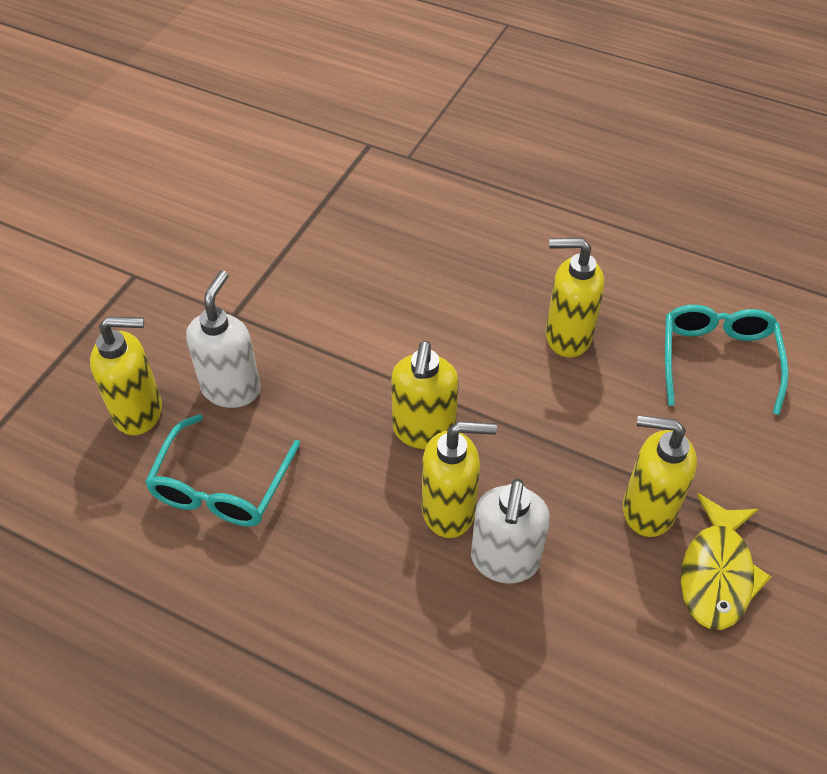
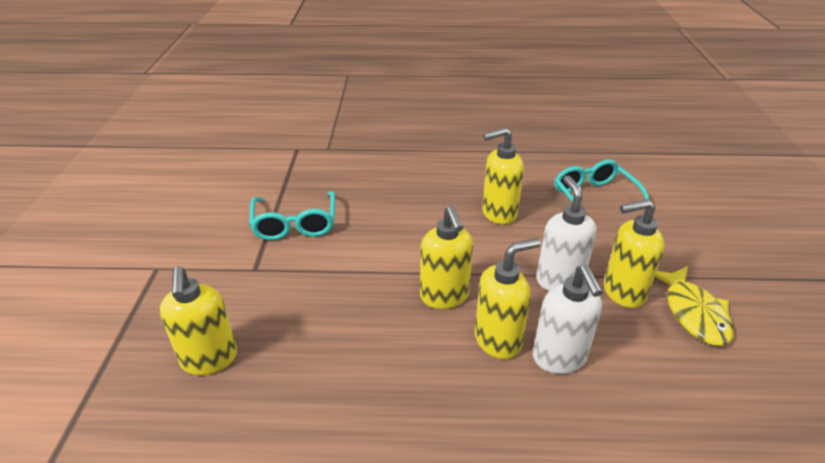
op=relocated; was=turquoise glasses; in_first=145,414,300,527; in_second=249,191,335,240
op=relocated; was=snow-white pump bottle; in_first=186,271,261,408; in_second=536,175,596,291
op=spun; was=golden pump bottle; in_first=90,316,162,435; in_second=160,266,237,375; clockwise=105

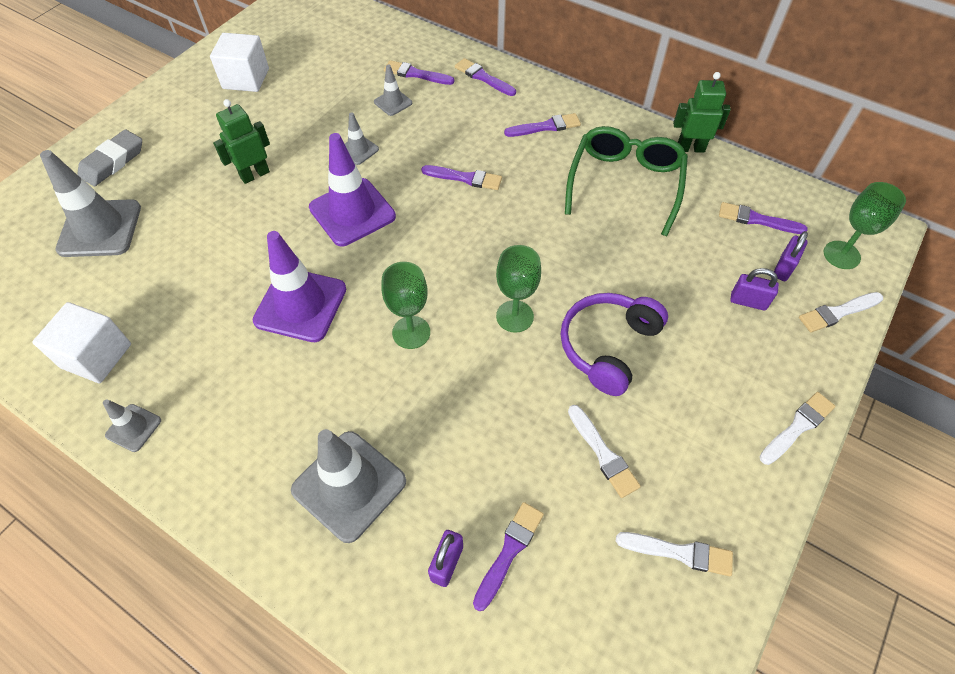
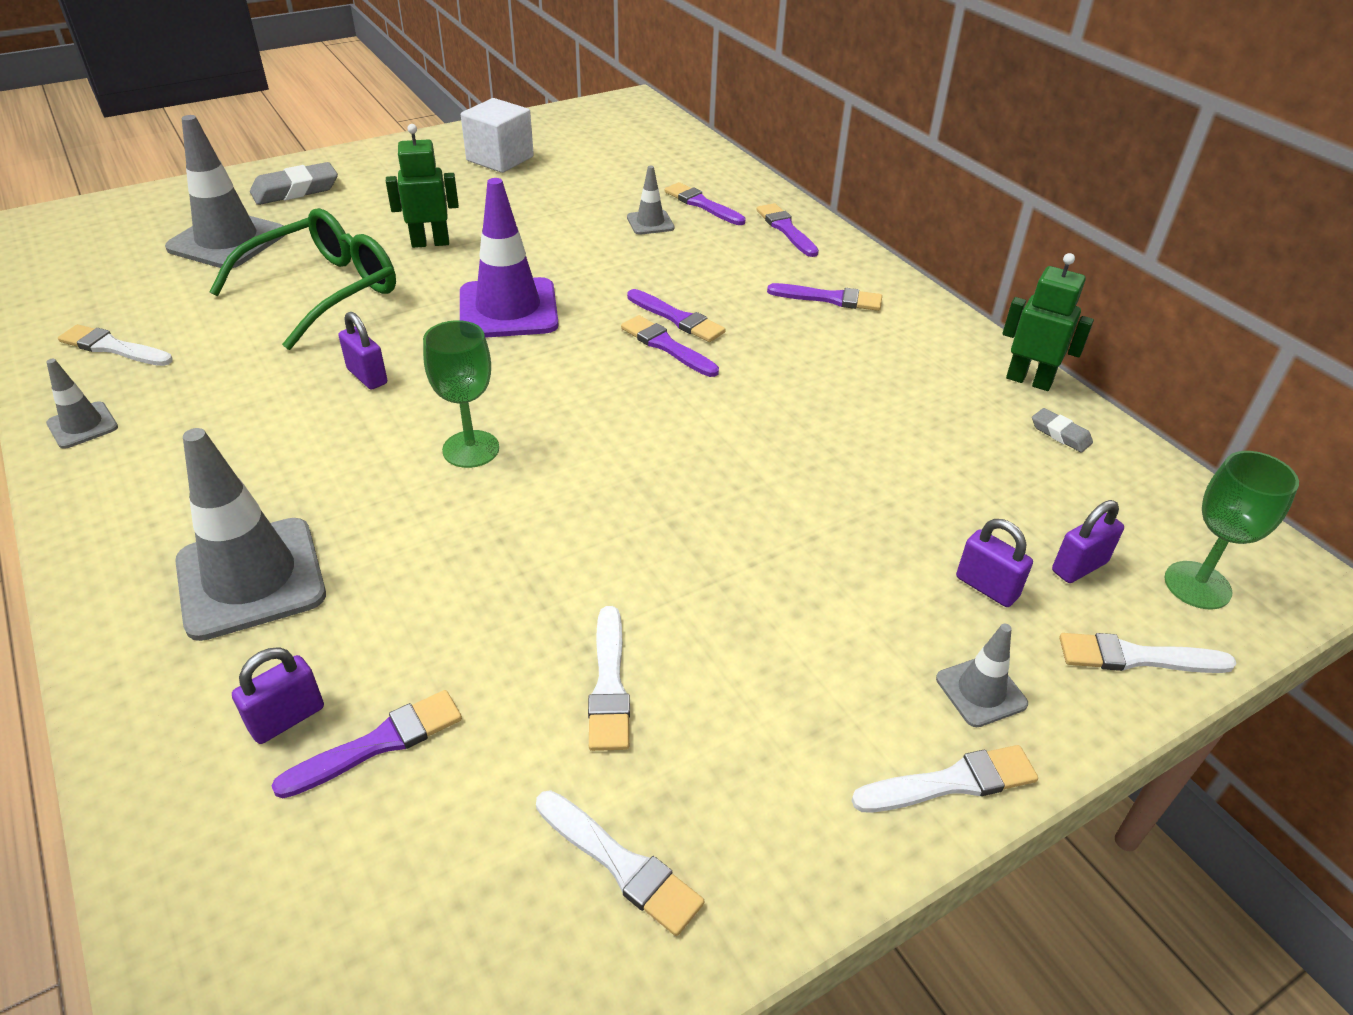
op=missing; was=leaf-green wine glass; in_first=496,245,541,333
op=missing; was=purple headset; in_first=561,293,668,396
op=appeared; now=gray gum eraser; in_second=1032,408,1093,452
op=relocated; was=gray road cone; in_first=345,112,379,165; in_second=936,623,1028,727
op=relocated; was=leaf-green glasses; in_first=565,126,688,236; in_second=209,208,396,350
op=relocated; was=purple brush; in_first=719,202,808,234; in_second=621,315,719,377
op=exchanged; was=snow-white block; now=snow-white brush; in_first=32,302,131,383; in_second=58,324,173,366
op=exchanged; was=purple road cone; now=purple lock; in_first=252,231,346,342; in_second=338,312,387,390

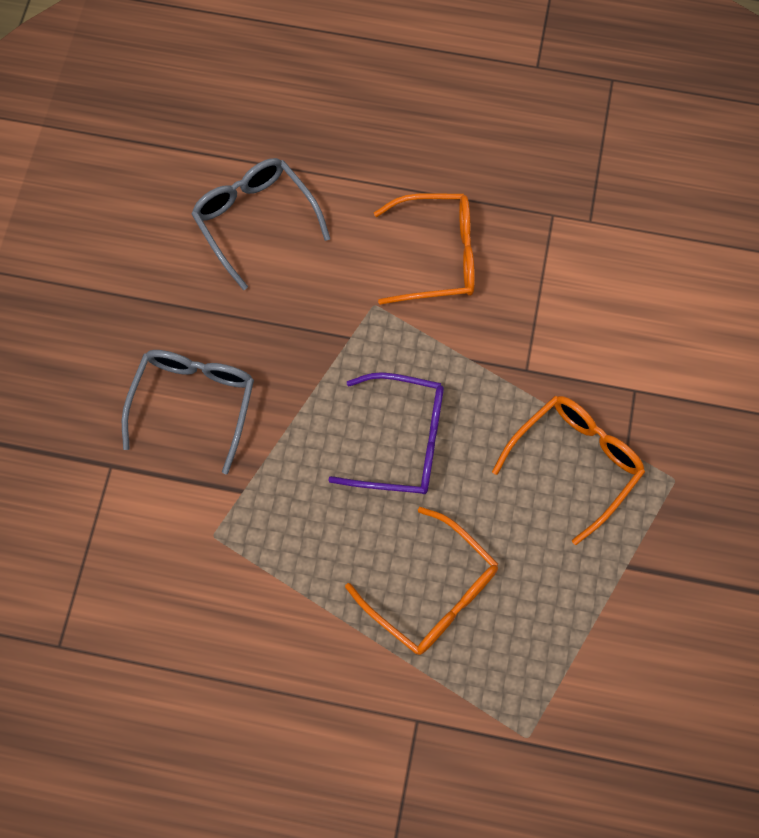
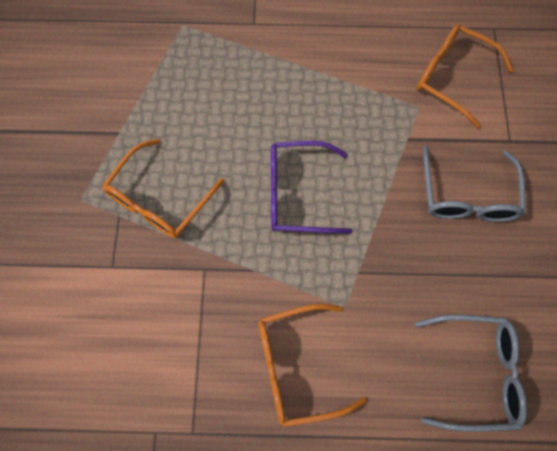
op=relocated; was=bright orange glasses; in_first=345,507,498,655; in_second=417,24,514,129
op=spun; was=gray glasses; in_first=191,158,330,290; in_second=415,314,527,432; clockwise=-45

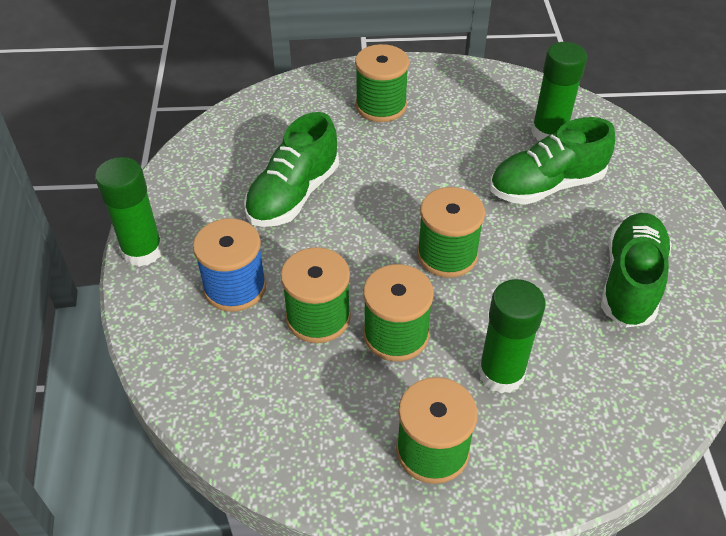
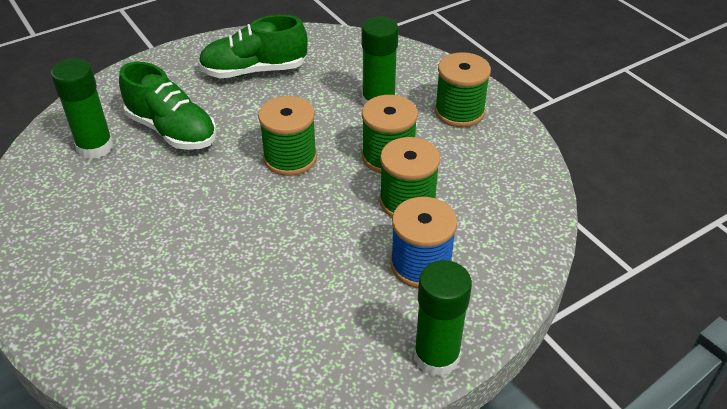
op=missing; was=leaf-green shoe; in_first=244,112,339,227
op=missing; was=leaf-green bobbin; in_first=355,44,409,122

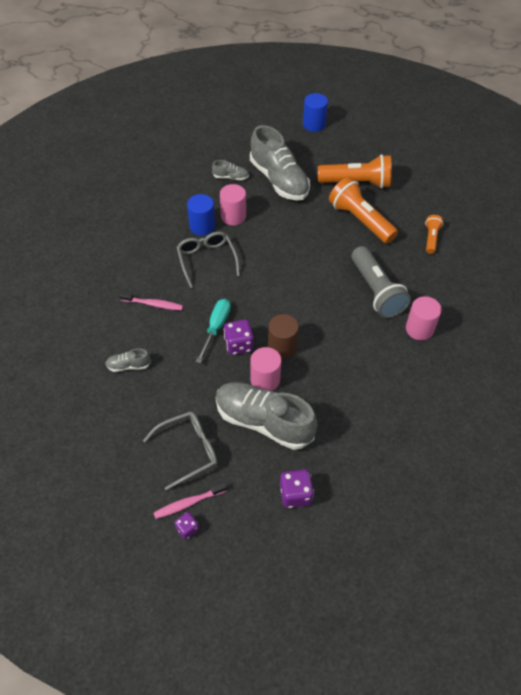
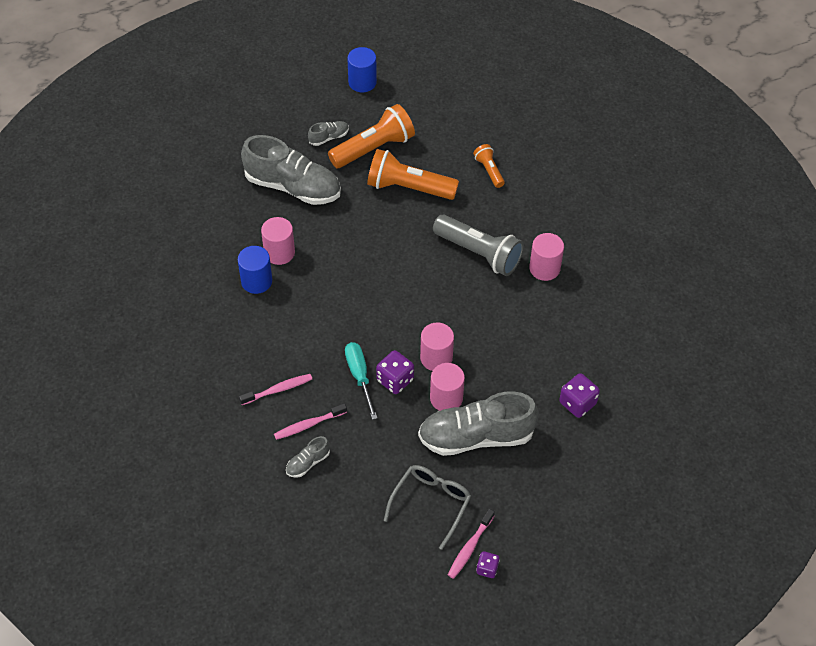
op=missing; was=gray glasses; in_first=176,232,240,288
op=appeared; now=rosy toothbrush; in_second=274,403,347,440
op=relocated; was=gray shoe; in_first=212,160,249,181; in_second=308,121,349,146
op=relocated; was=purple dice; in_first=280,469,314,508; in_second=559,373,600,418
op=relocated; was=cobalt cylinder; in_first=303,93,328,132; in_second=347,47,377,92
op=colour; was=russet cylinder; now=rosy cylinder; in_first=268,314,299,359; in_second=420,322,454,371

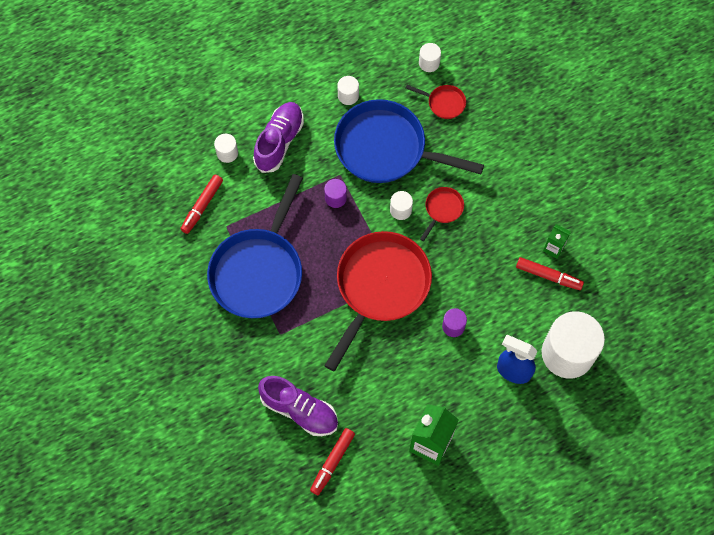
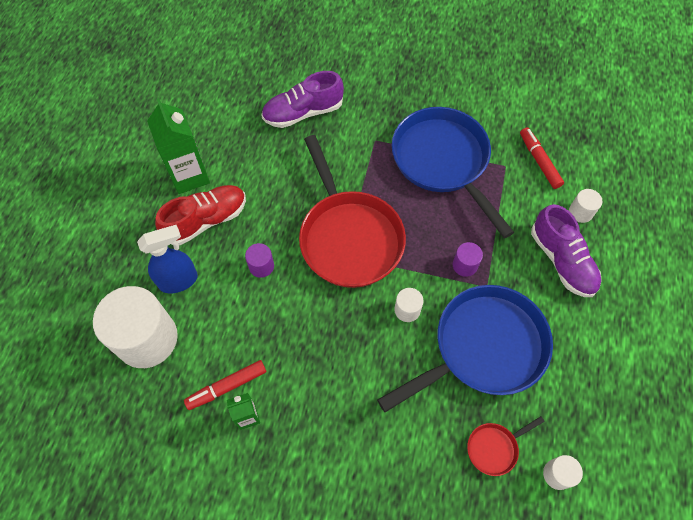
op=missing; was=scarlet marker pen; in_first=310,428,355,495
op=missing; was=snow-white cylinder; in_first=337,76,359,105
op=missing; was=scarlet frying pan; in_first=420,187,464,241
op=appeared; now=scarlet shoe; in_second=155,185,246,245

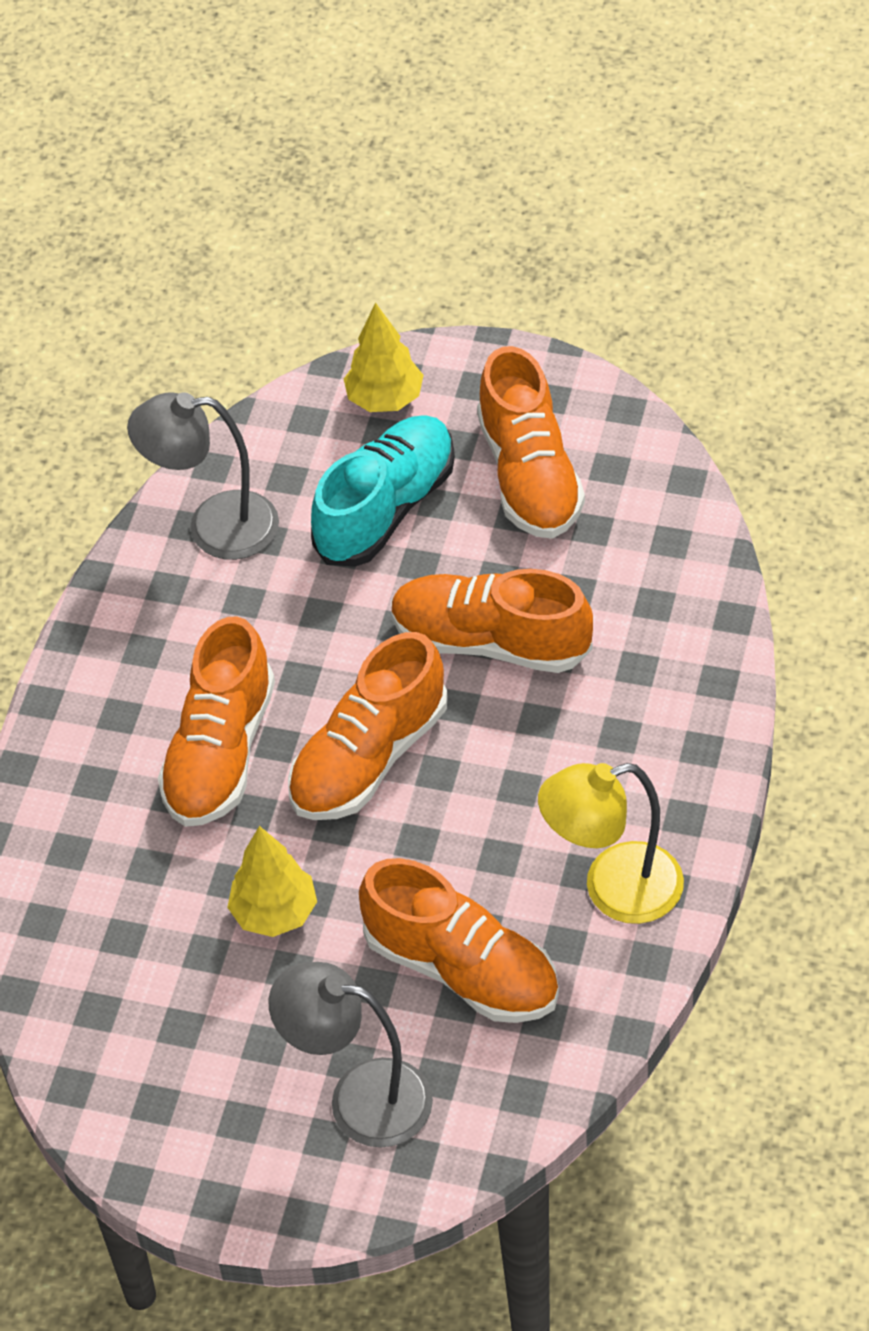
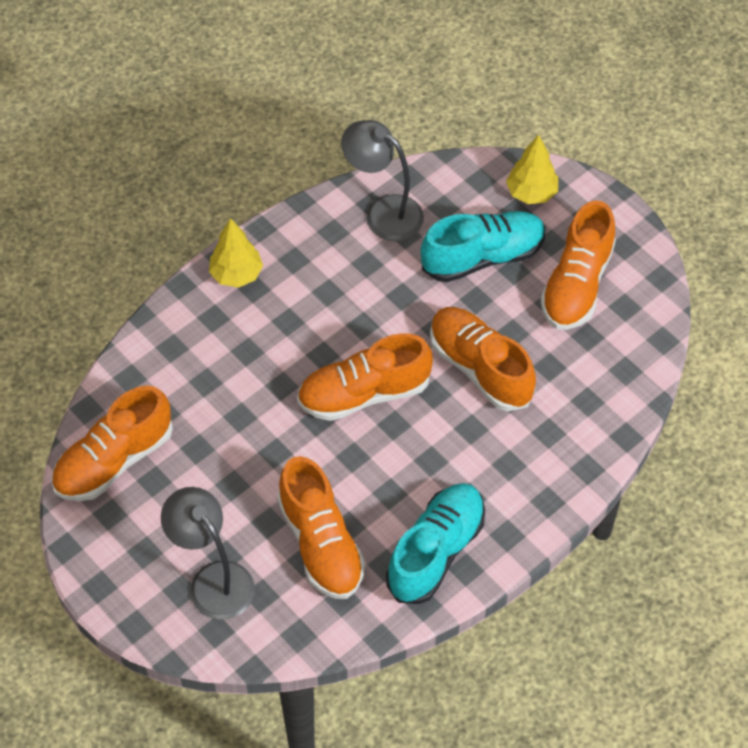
op=relocated; was=bright orange shoe; in_first=158,616,275,827; in_second=51,385,173,501
op=relocated; was=golden toy tree; in_first=227,826,317,937; in_second=209,218,263,288
op=exchanged; was=golden desk lamp; now=turquoise shoe; in_first=538,763,684,924; in_second=386,483,485,604

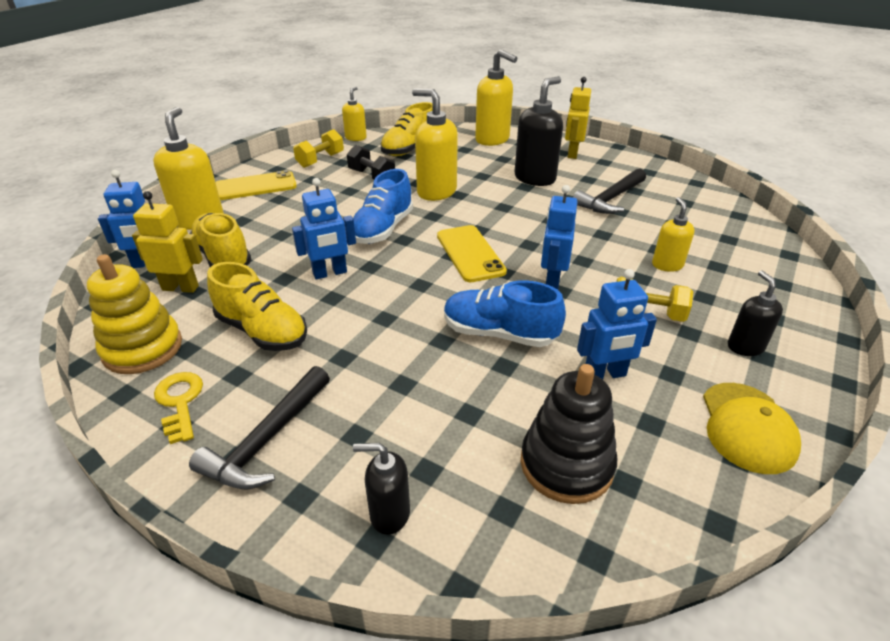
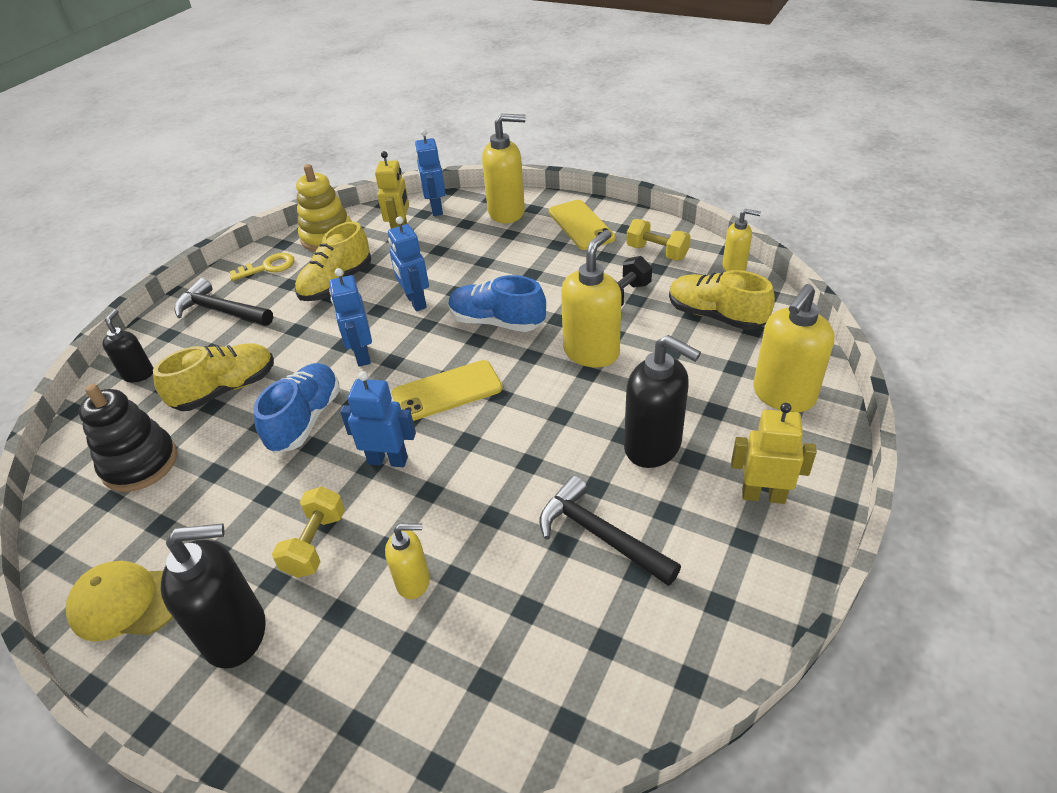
op=relocated; was=golden shoe; in_first=190,213,252,267; in_second=153,343,274,411
op=relocated; was=cobalt robot figure; in_first=577,269,657,379; in_second=329,268,372,367
op=size; was=ebony pump bottle; in_first=728,270,783,356; in_second=161,523,265,669; ratio=1.76

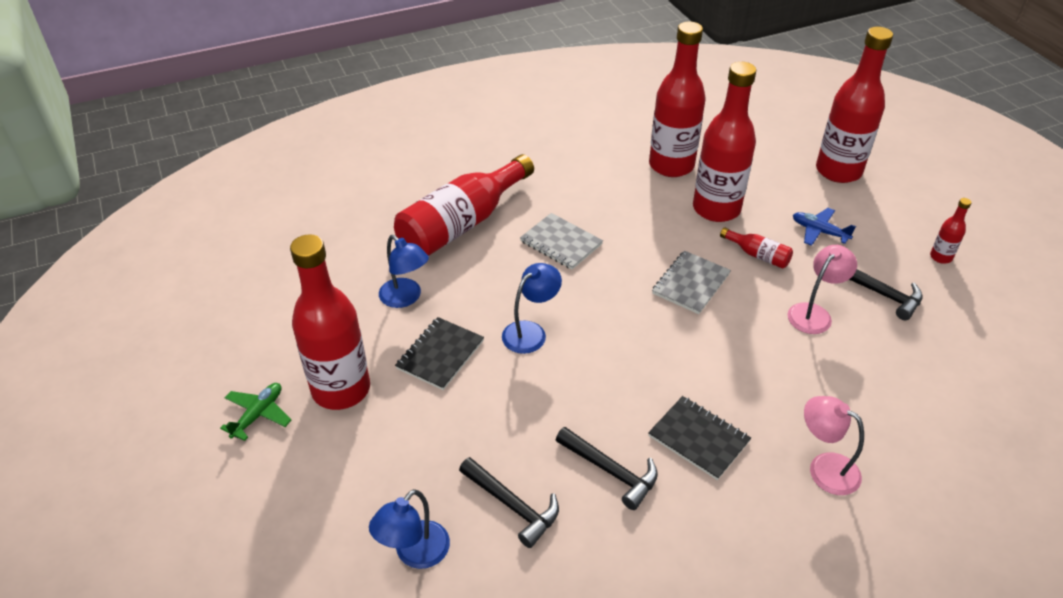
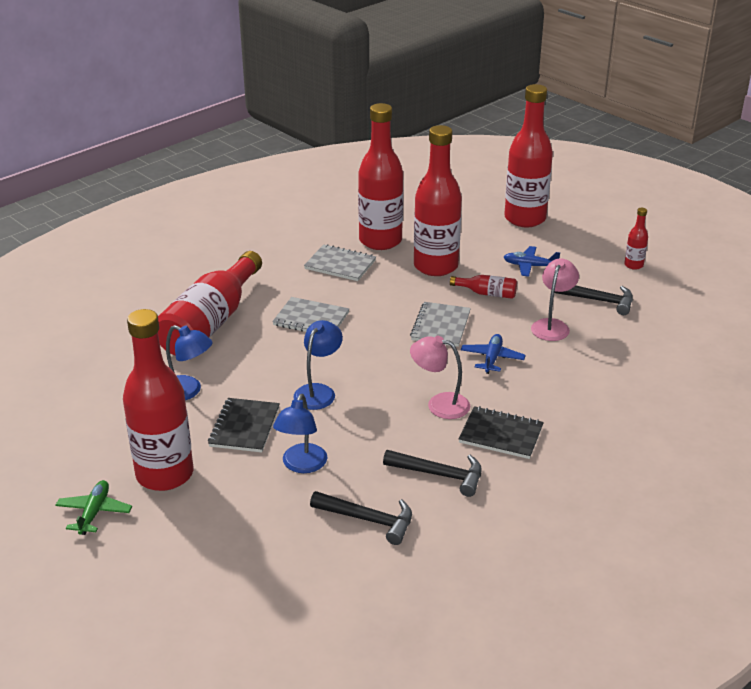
op=appeared; now=gray notepad; in_second=304,244,376,281
op=appeared; now=cobalt plane; in_second=461,334,526,374
op=relocated; was=cobalt desk lamp; in_first=369,489,450,569; in_second=273,394,327,473
op=relocated; was=rosy desk lamp; in_first=804,396,864,495; in_second=410,336,470,419

